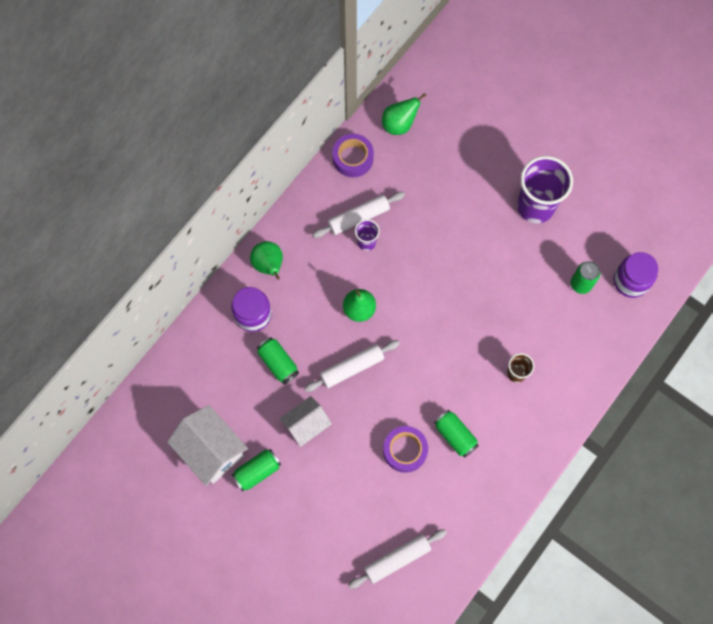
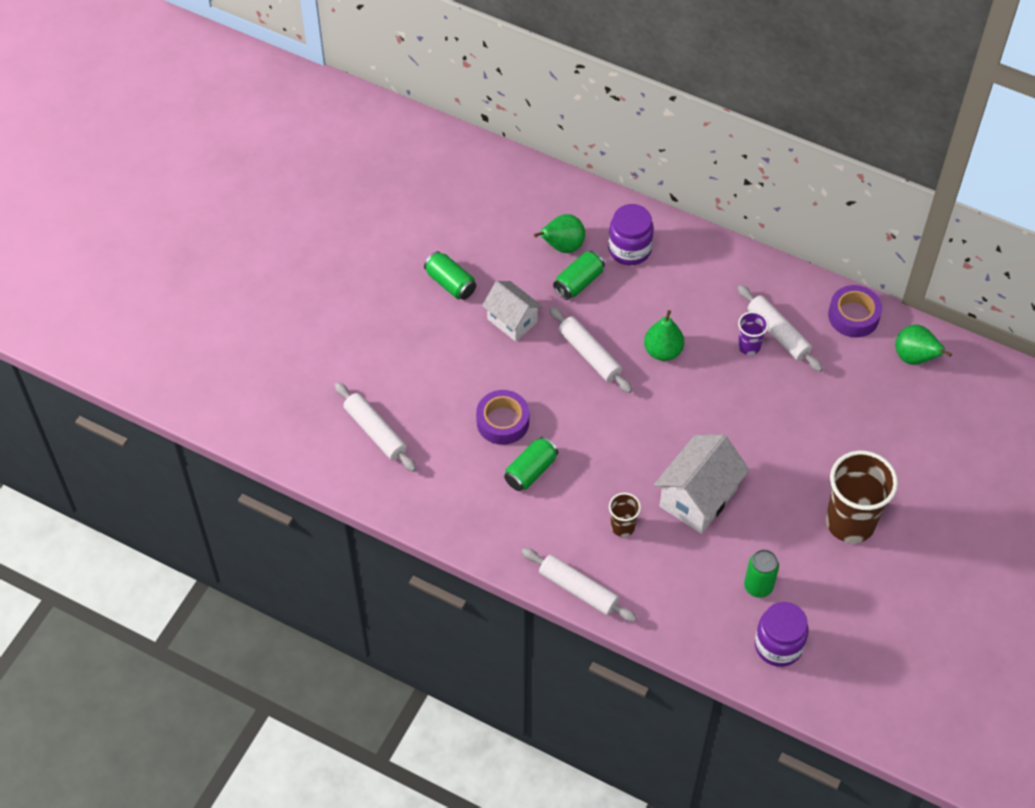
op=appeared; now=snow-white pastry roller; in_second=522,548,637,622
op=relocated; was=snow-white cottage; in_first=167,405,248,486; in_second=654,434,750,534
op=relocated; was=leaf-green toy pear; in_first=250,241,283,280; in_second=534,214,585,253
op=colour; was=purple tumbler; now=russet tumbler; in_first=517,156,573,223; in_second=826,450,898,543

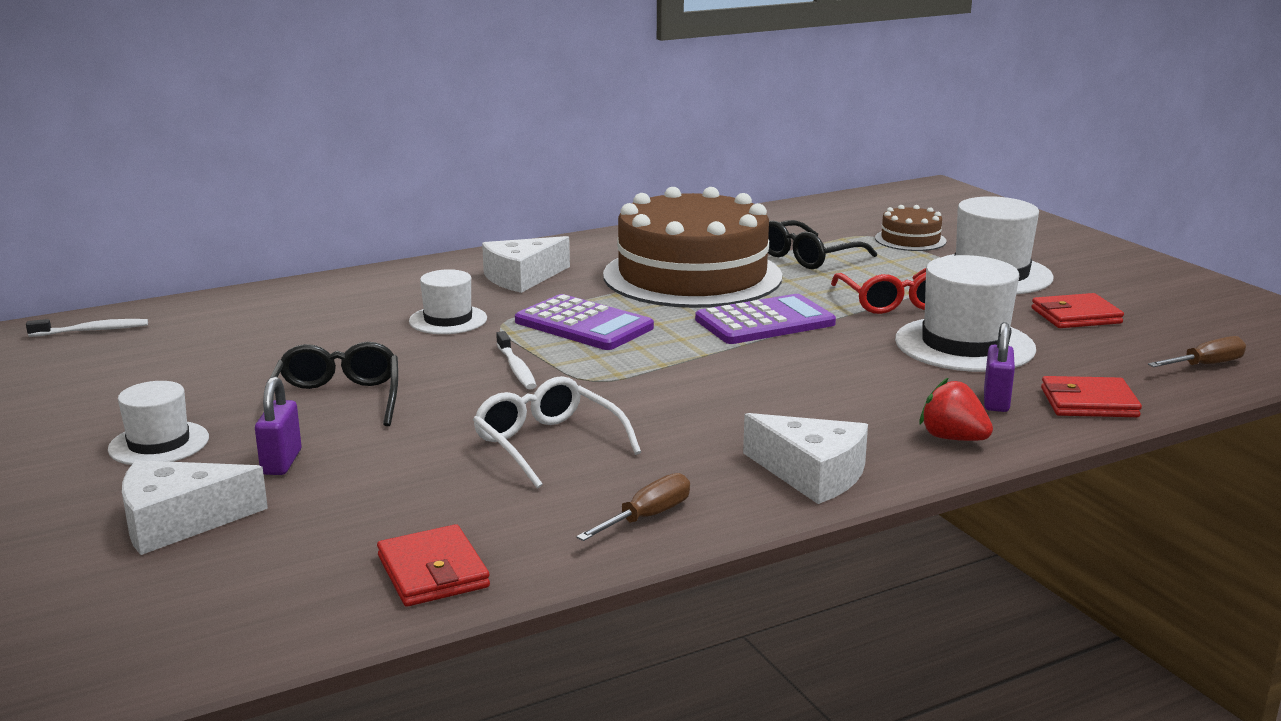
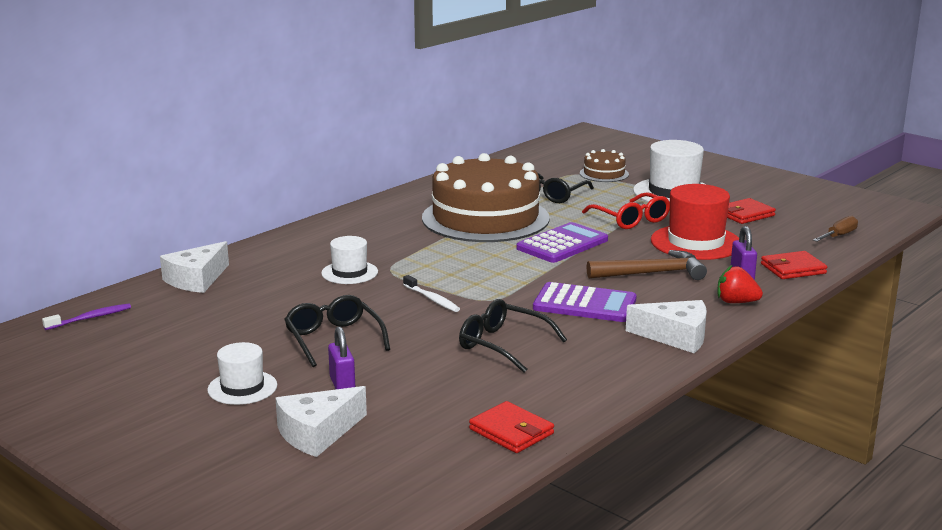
op=missing; was=russet flat screwdriver; in_first=576,473,690,541
op=appeared; now=russet carpenter's hammer; in_second=587,250,707,280
op=relocated; was=snow-white piece of cheese; in_first=482,236,570,293; in_second=160,241,229,293
op=relocated; was=purple adding machine; in_first=515,294,654,350; in_second=533,282,637,322
op=colour; was=snow-white toothbrush; now=purple toothbrush; in_first=26,319,148,337; in_second=42,304,131,330
op=colour; was=snow-white glasses; now=ebony glasses; in_first=473,376,641,489; in_second=459,299,567,373
op=colour; was=snow-white hat; now=scarlet hat; in_first=895,255,1036,372; in_second=651,184,739,260

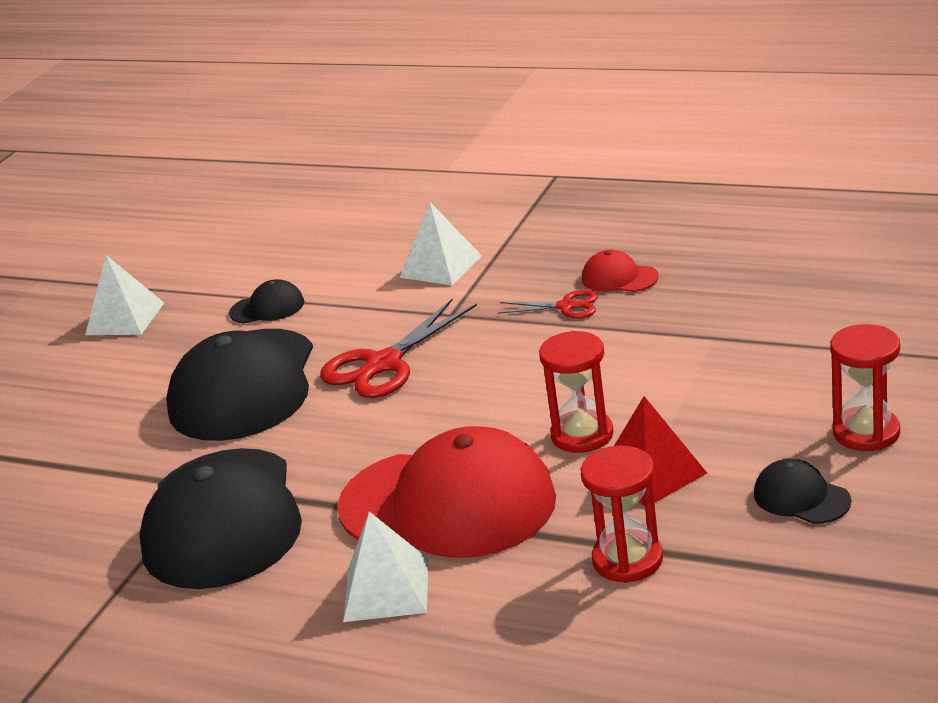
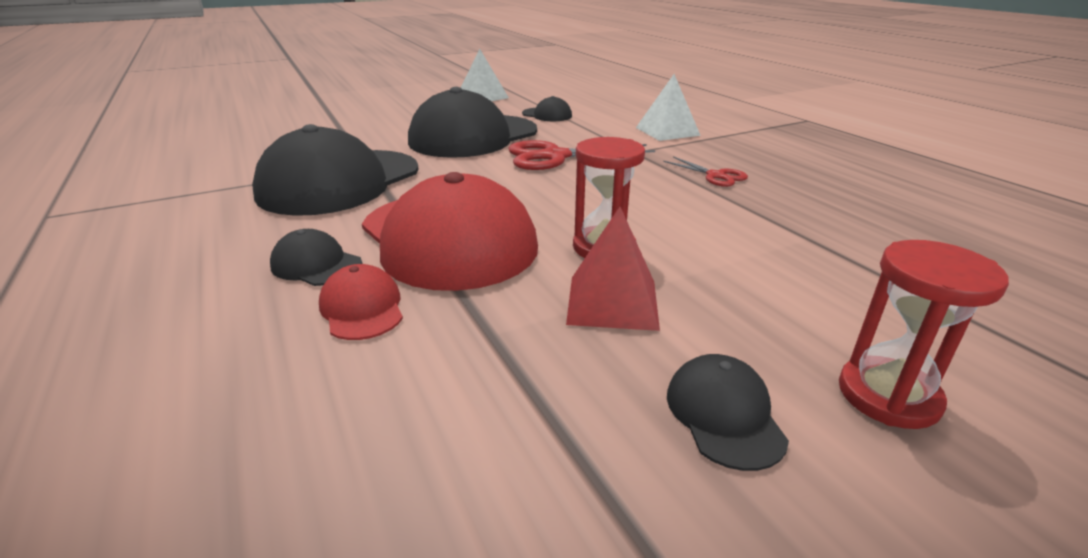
op=missing; was=scarlet hourglass; in_first=581,445,663,583
op=relocated; was=scarlet peaked cap; in_first=582,250,659,292; in_second=319,264,403,340
op=exchanged; was=snow-white solid pyramid; now=ebony peaked cap; in_first=343,511,428,622; in_second=270,229,362,286

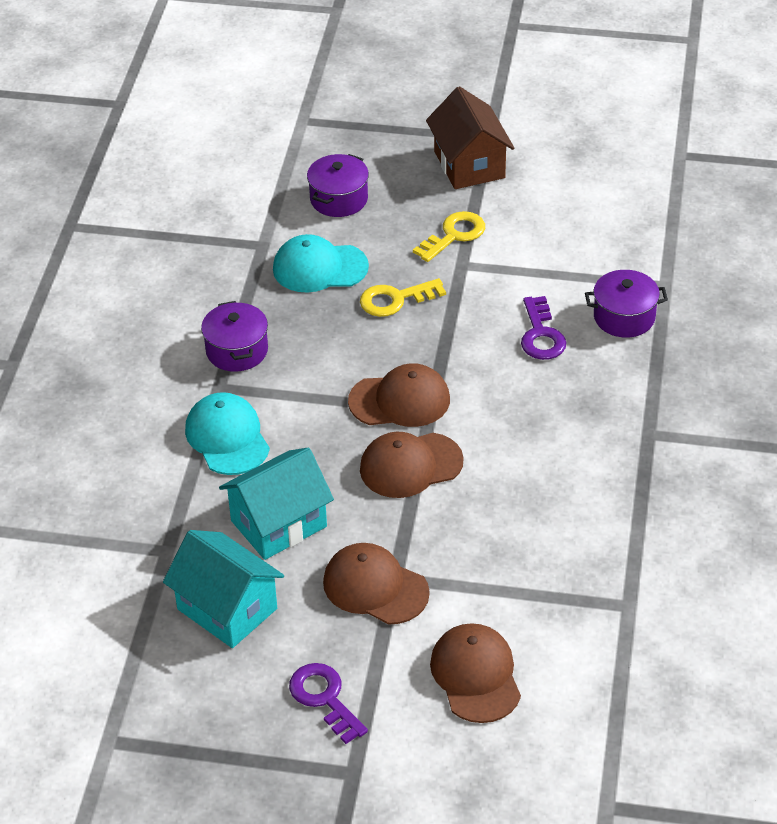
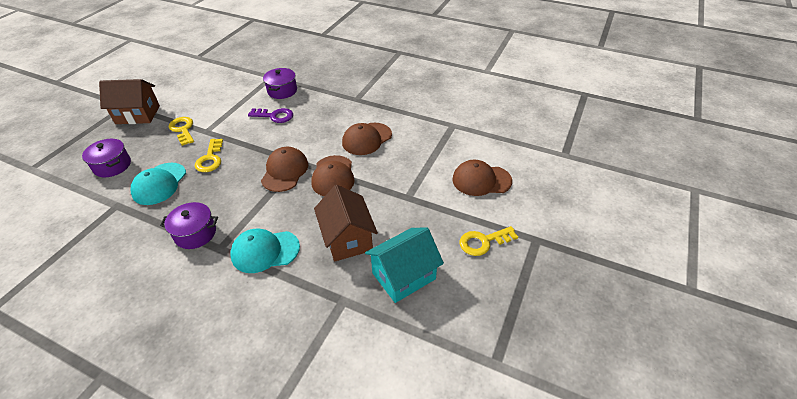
op=relocated; was=russet peaked cap; in_first=323,543,430,625; in_second=342,123,392,155
op=colour; was=turquoise cottage; now=russet cottage; in_first=219,447,334,560; in_second=314,185,378,262
op=colour; was=purple latchkey; now=golden latchkey; in_first=289,663,368,744; in_second=460,226,518,256

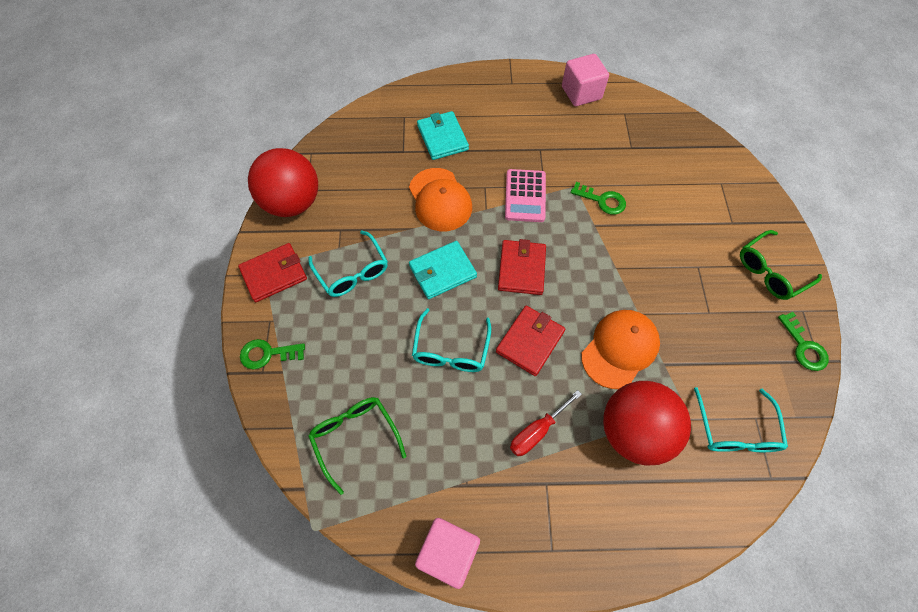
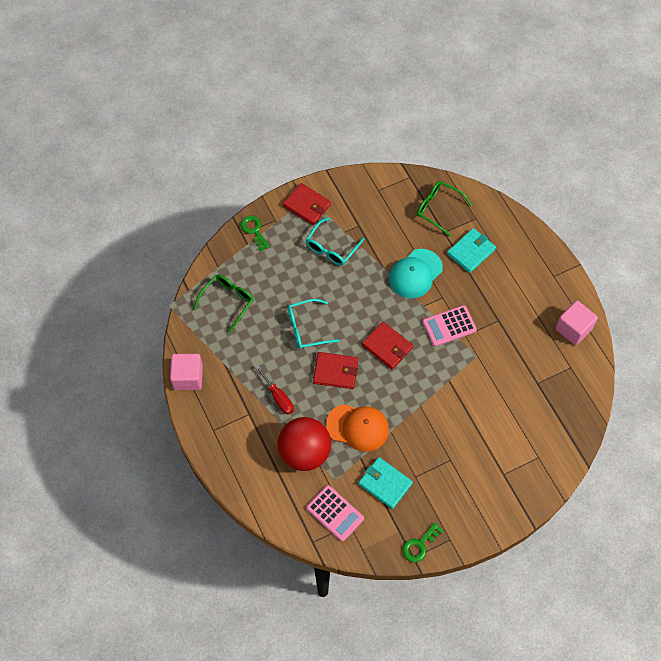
op=missing; was=scarlet play ball; in_first=248,148,318,217
op=missing; was=leaf-green latchkey; in_first=570,182,626,215
op=relocated; was=turquoise card wallet; in_first=409,241,477,299; in_second=358,457,413,509
op=relocated; was=leaf-green glasses; in_first=740,230,822,300; in_second=417,181,472,236
op=exchanged; was=turquoise glasses; now=rosy adding machine; in_first=694,387,788,452; in_second=306,485,364,542
op=colour; was=bright orange peaked cap; now=turquoise peaked cap; in_first=409,168,472,231; in_second=389,249,443,298
op=spun; was=scarlet card wallet; in_first=498,239,546,295; in_second=362,322,413,369; clockwise=60
op=spun; was=scarlet flat screwdriver; in_first=510,390,582,456; in_second=255,365,294,415; clockwise=-150

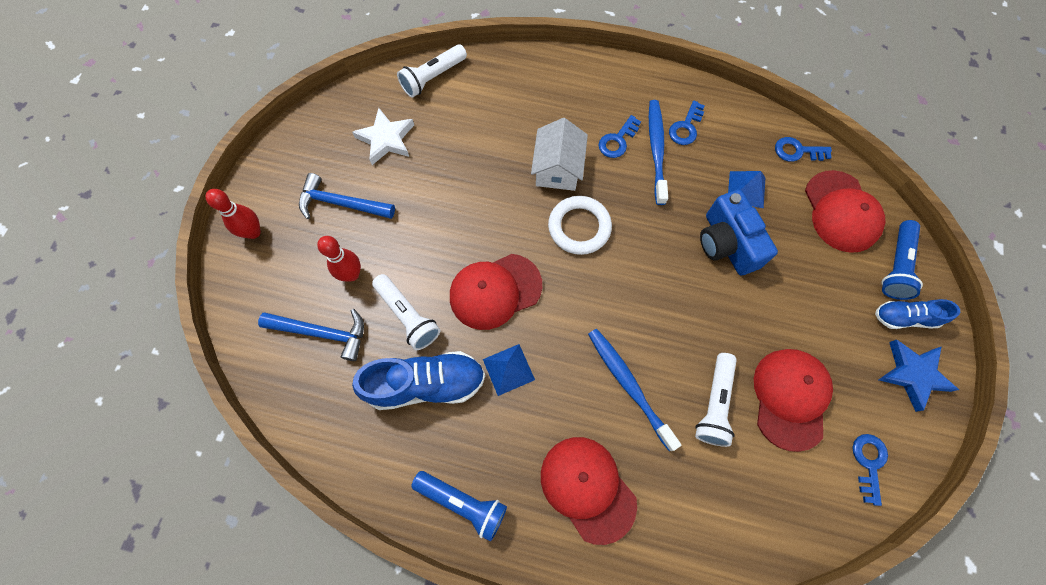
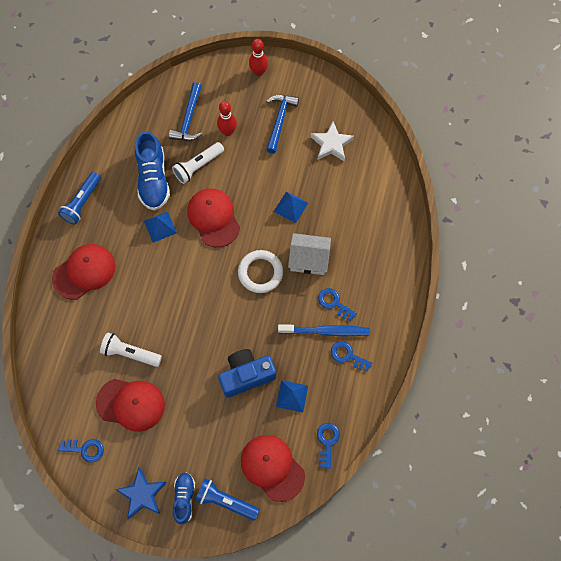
op=missing; was=snow-white pocket torch; in_first=397,44,467,97
op=missing; was=cobalt toothbrush; in_first=588,329,681,451
op=appeared; now=cobalt solid pyramid; in_second=274,192,308,223
op=spun; was=scarlet peaked cap; in_first=805,170,885,253; in_second=241,435,305,502; clockwise=60

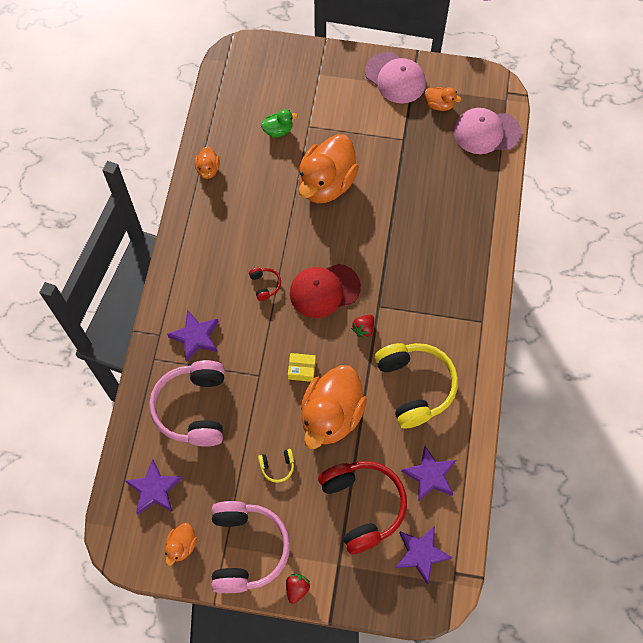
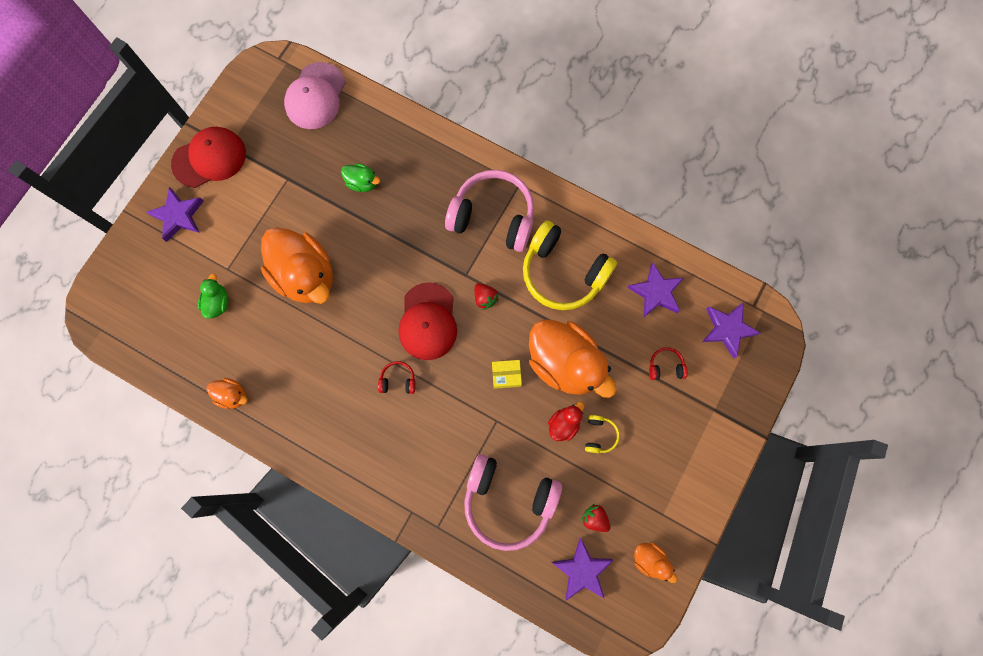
op=missing; was=bright orange toy duck; in_first=425,87,461,111
op=appeared; now=leaf-green toy duck; in_second=341,163,380,192
op=appeared; now=scarlet toy duck; in_second=548,402,585,441
op=relocated; was=purple star shape; in_first=167,310,219,362; in_second=146,187,204,242
op=relocated; was=rosy headset; in_first=212,501,290,593; in_second=445,170,534,252
op=relocated; was=scarlet strawberry; in_first=286,574,310,604; in_second=581,504,610,532
op=colour; was=rosy peaked cap; now=scarlet peaked cap; in_first=365,52,426,103; in_second=171,127,246,188
op=spun; was=golden package; in_first=288,353,316,382; in_second=492,360,522,389; clockwise=60
op=spun; was=golden headset; in_first=375,343,458,428; in_second=523,221,617,310; clockwise=-150
op=size; was=scarlet headset; in_first=318,461,407,554; in_second=649,347,688,380; ratio=0.42

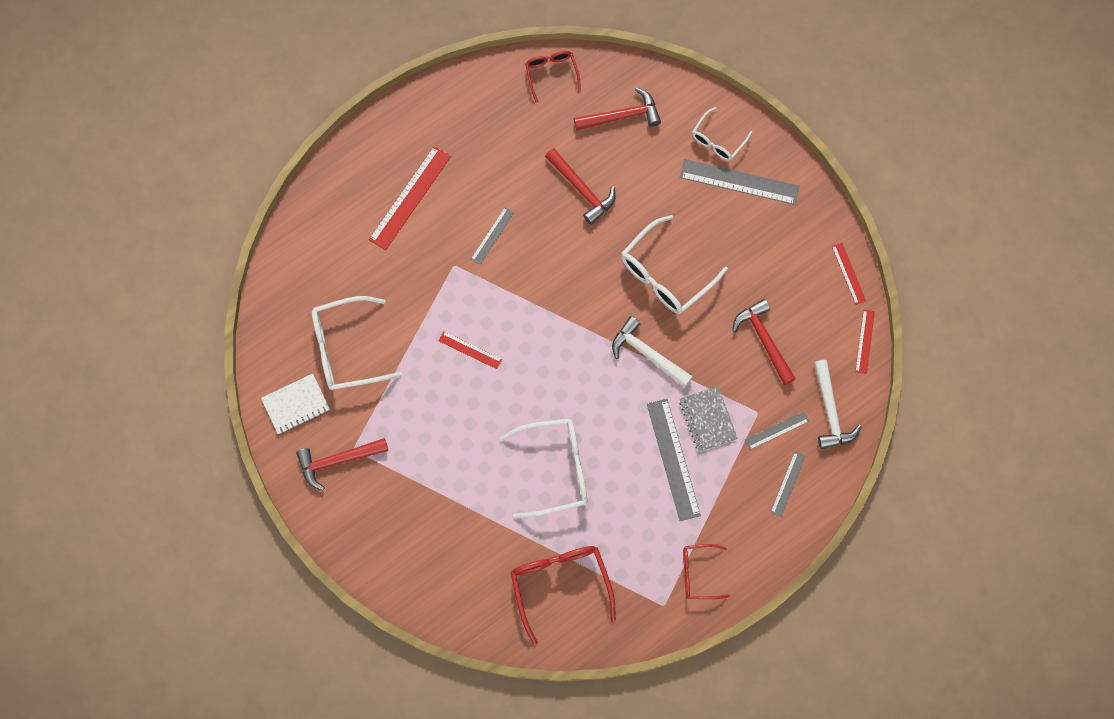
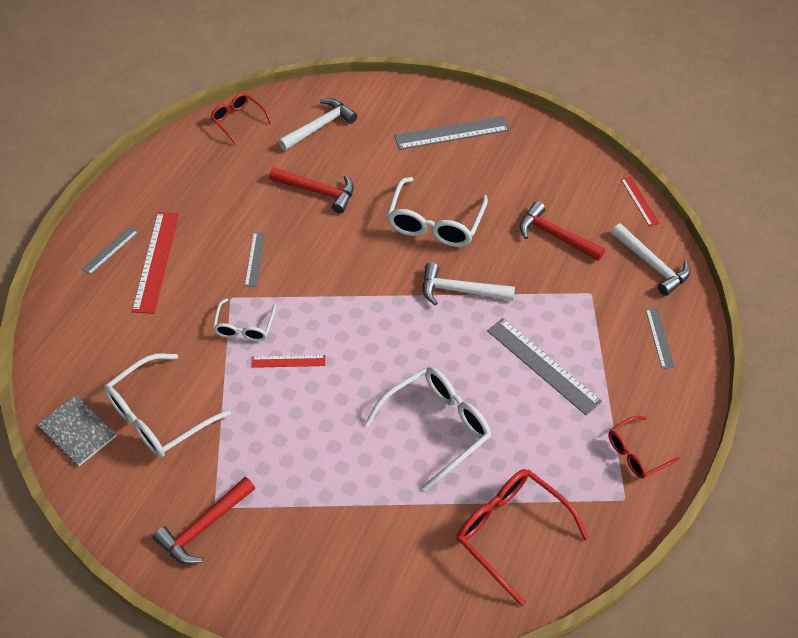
op=missing; was=snow-white notepad; in_first=261,373,330,434
op=missing; was=scarlet measuring stick; in_first=832,243,866,305
op=relocated; was=gray notepad; in_first=680,386,738,452; in_second=37,395,117,466
op=relocated; was=snow-white glasses; in_first=692,107,752,161; in_second=213,298,276,341
op=relocated; was=gray measuring stick; in_first=745,411,809,450; in_second=82,226,139,275
op=colour; was=scarlet carpenter's hammer; now=snow-white carpenter's hammer; in_first=574,87,661,131; in_second=278,98,357,151

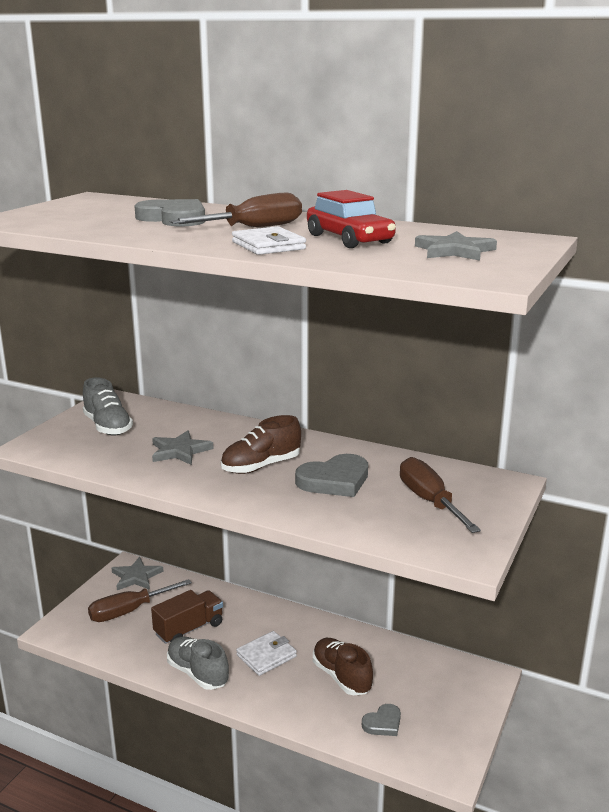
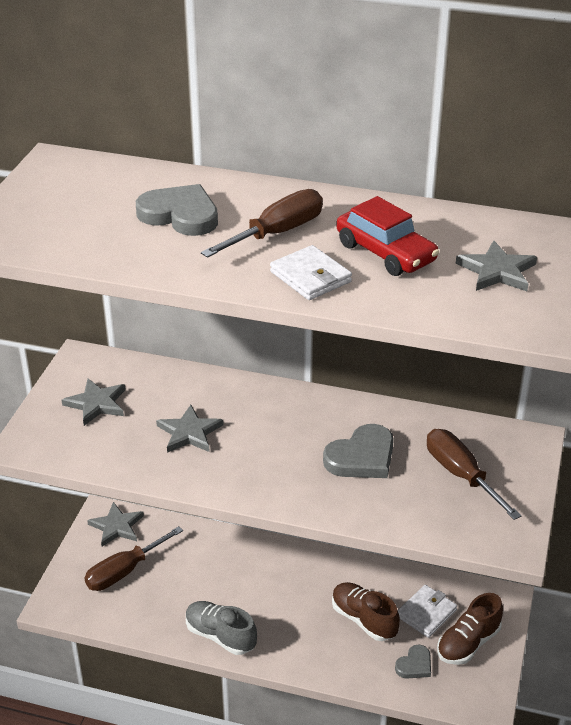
op=missing; was=russet lorry; in_first=151,590,223,644
op=relocated; was=russet shoe; in_first=221,415,301,474; in_second=437,593,503,665
op=relocated; was=snow-white card wallet; in_first=236,631,297,676; in_second=398,585,457,638
op=exchanged; was=gray shoe; now=gray star shape; in_first=83,377,133,436; in_second=62,379,126,426

